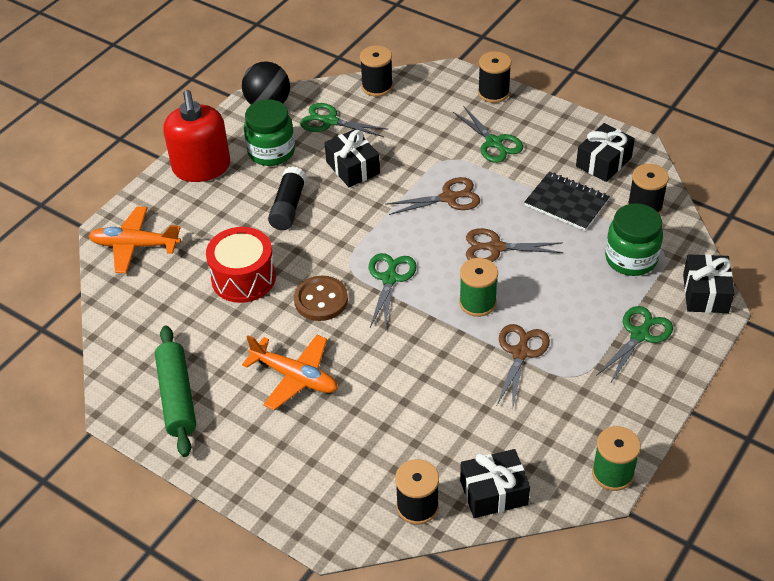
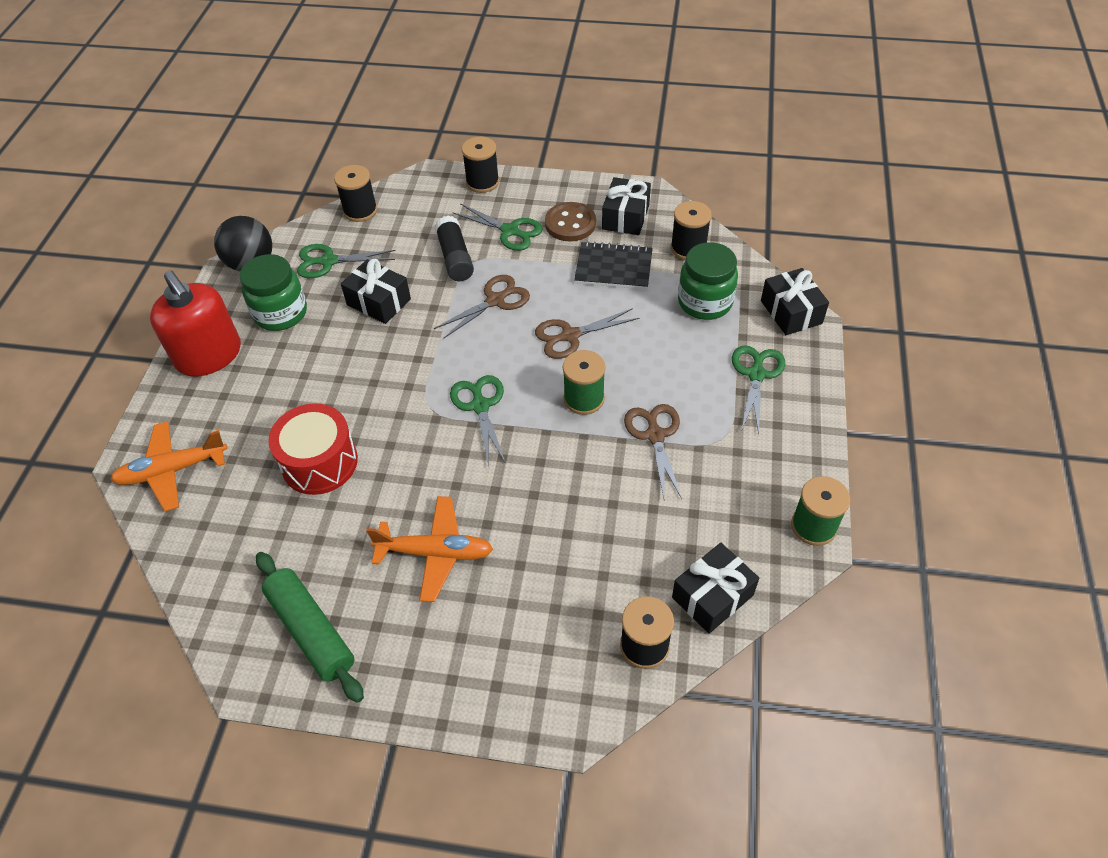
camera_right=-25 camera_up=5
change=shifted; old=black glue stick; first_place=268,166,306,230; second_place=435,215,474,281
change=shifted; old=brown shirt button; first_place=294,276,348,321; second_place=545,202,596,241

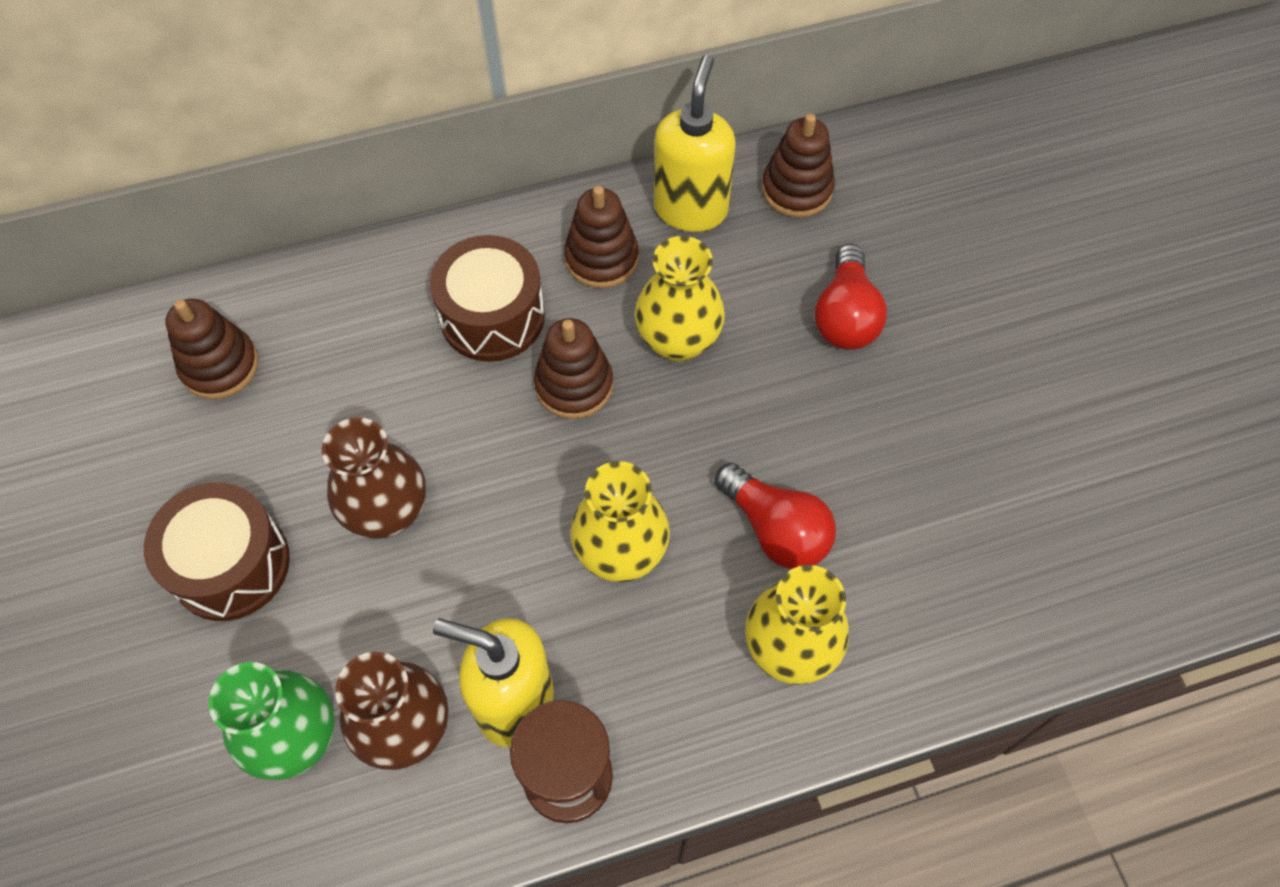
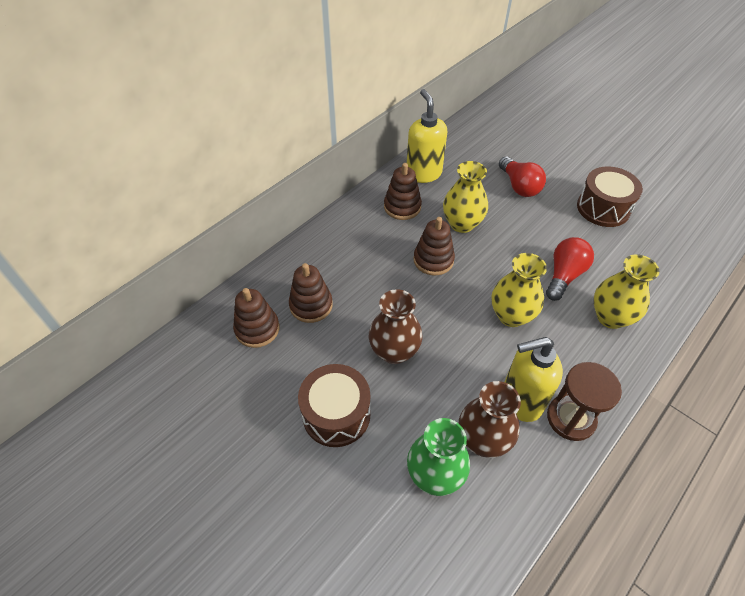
camera_right=-30 camera_up=-10
change=shifted; old=brown stacking rings; first_place=762,114,835,217; second_place=289,263,333,323
change=shifted; old=brown drum; first_place=430,235,545,362; second_place=577,167,643,227
change=rotated; old=red light bulb; first_place=715,463,836,569; second_place=546,237,594,301; degrees=-75

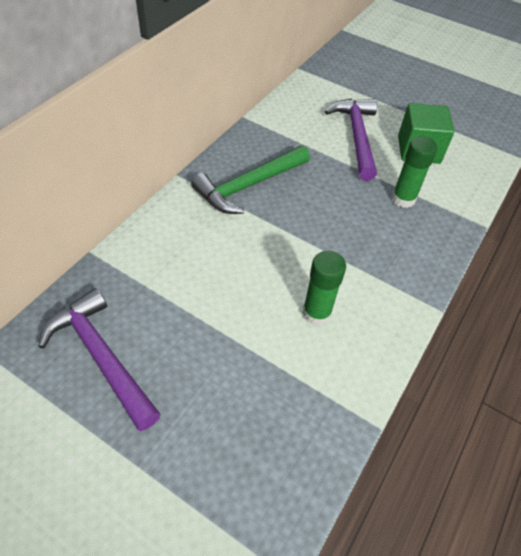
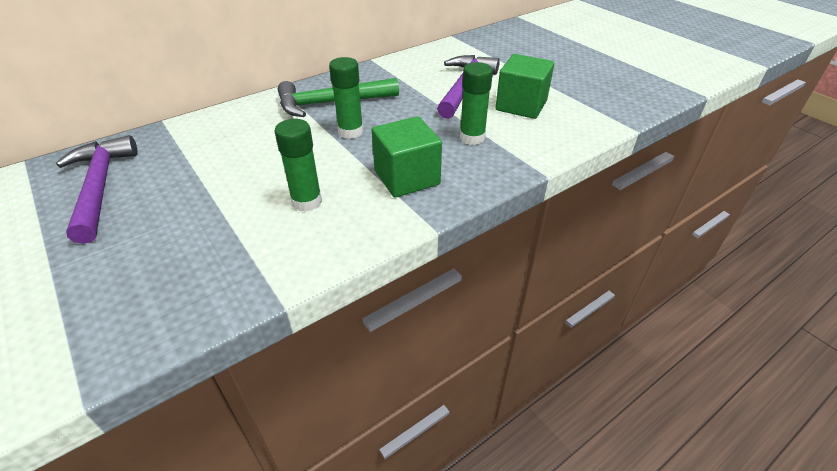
camera_right=25 camera_up=-10
change=new; new=emerald glue stick; second_place=329,57,364,139
change=new; new=emerald block; second_place=372,116,442,197

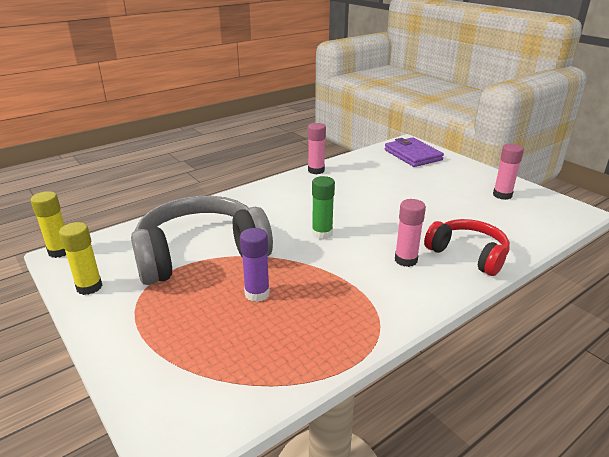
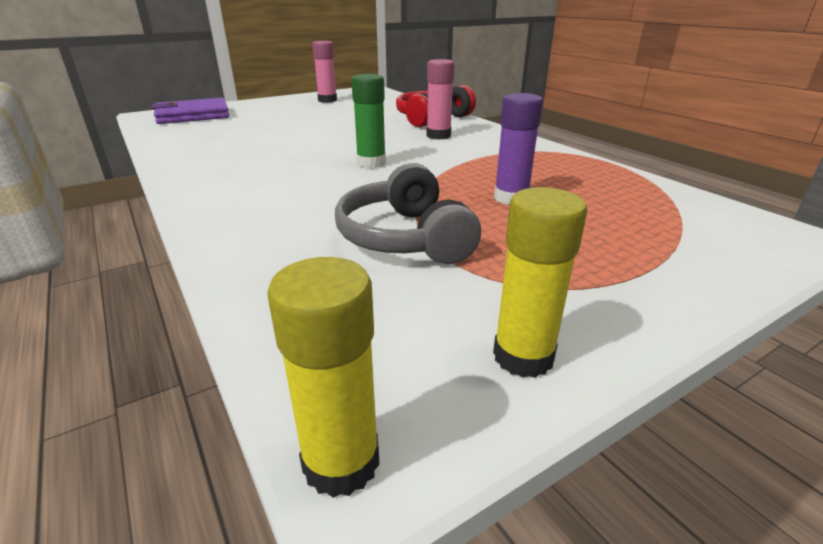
camera_right=-85 camera_up=0
change=gone; old=pink glue stick; first_place=308,123,326,174
change=scaled; old=gray headphones; first_place=131,196,273,285; second_place=335,163,481,264; factor=0.59

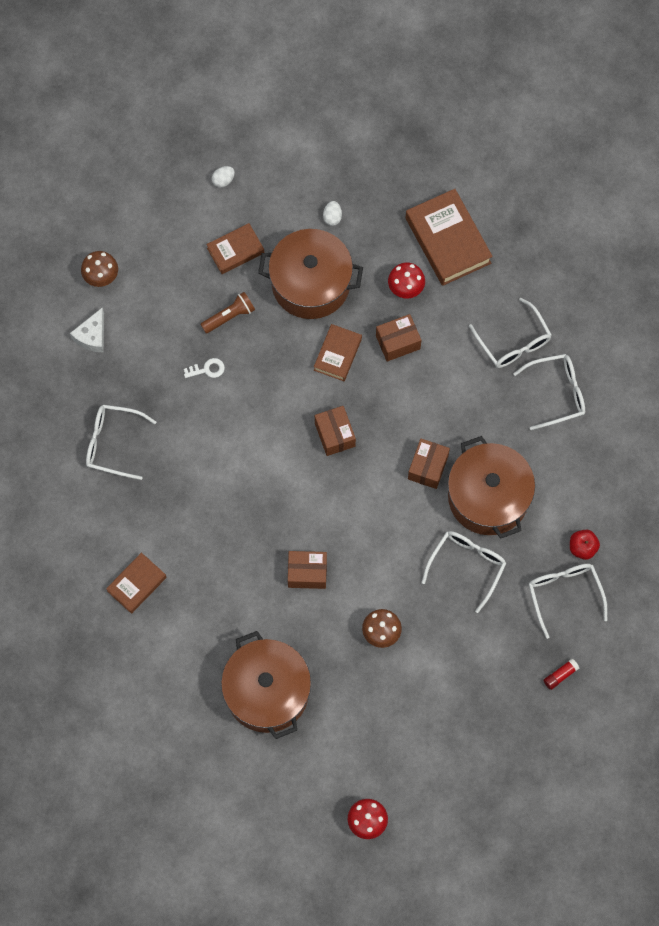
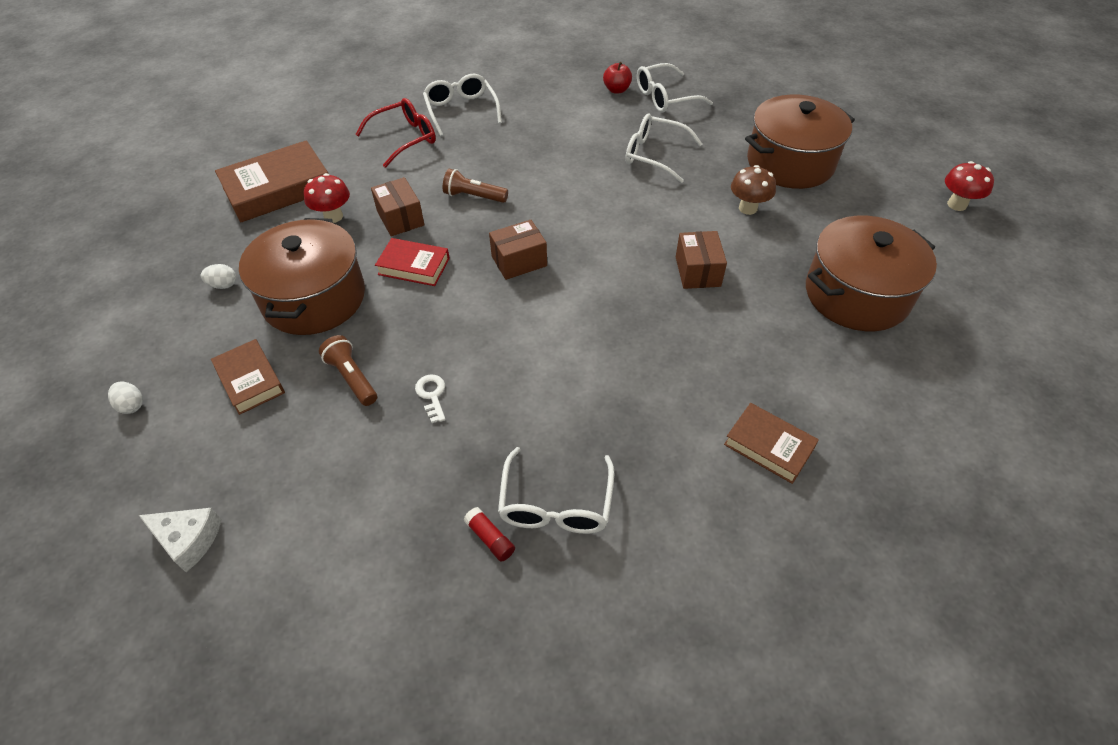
camera_right=-95 camera_up=-20
change=gone; old=brown mushroom; first_place=81,251,118,287
change=repainted; old=snow-white spectacles; new=red spectacles; first_place=469,298,552,368; second_place=355,98,436,168
change=shifted; old=snow-white cheese wedge; first_place=70,307,104,353; second_place=139,508,222,572
change=repainted; old=brown hardcover; new=red hardcover; first_place=314,324,362,381; second_place=375,238,450,286
change=shifted; old=brown cooking pot; first_place=448,436,535,538; second_place=745,95,855,189
change=gone; old=brown parcel; first_place=408,439,450,489
change=shifted; old=red glue stick; first_place=543,659,579,690; second_place=464,507,515,562
change=new; new=brown pocket torch; second_place=443,169,508,203

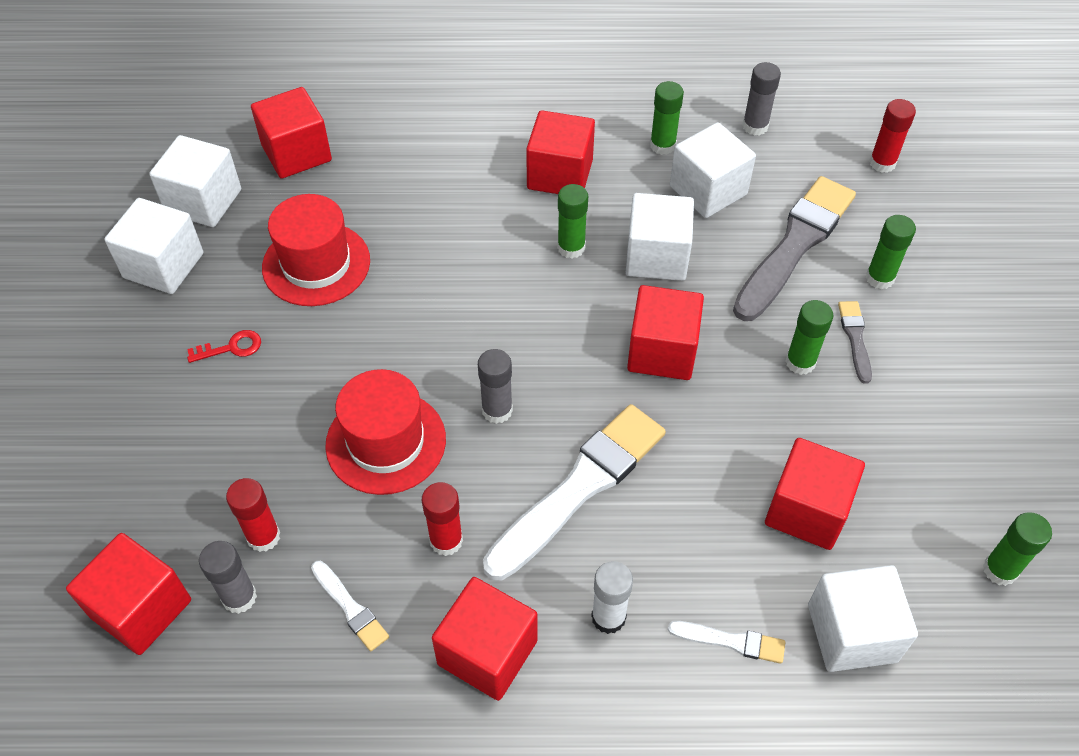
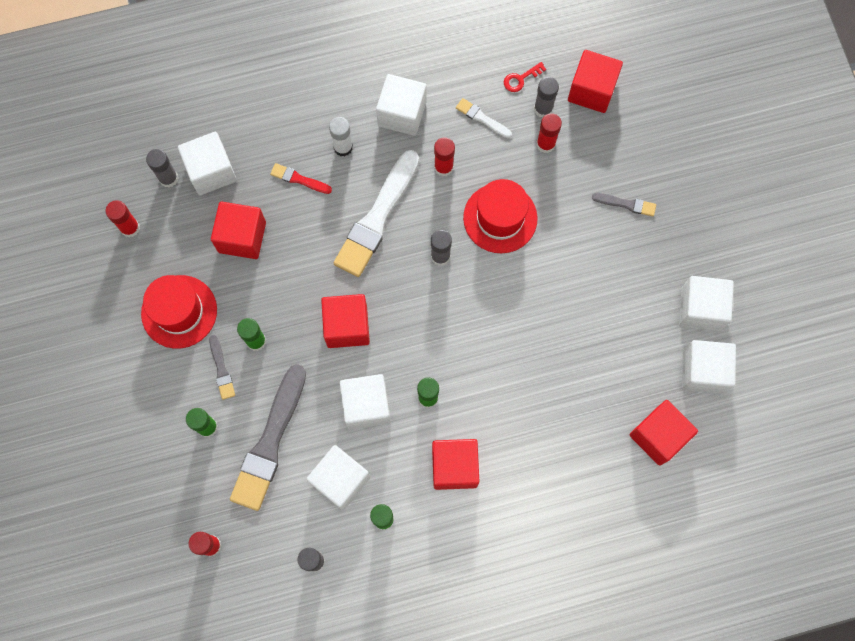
camera_right=165 camera_up=20
change=shifted; old=red tall hat; first_place=262,194,370,306; second_place=141,275,217,348
change=shifted; old=red door key; first_place=187,330,261,363; second_place=504,62,546,92
change=repainted; old=emerald glue stick; new=red glue stick; first_place=983,512,1052,586; second_place=106,200,140,237
change=repainted; old=red block; new=snow-white block; first_place=432,577,538,701; second_place=376,74,426,136
change=gone; old=snow-white paintbrush; first_place=668,621,785,664
change=new; new=gray glue stick; second_place=146,149,178,187
change=new; new=red paintbrush; second_place=270,163,332,194
change=new; new=gray paintbrush; second_place=592,193,656,216

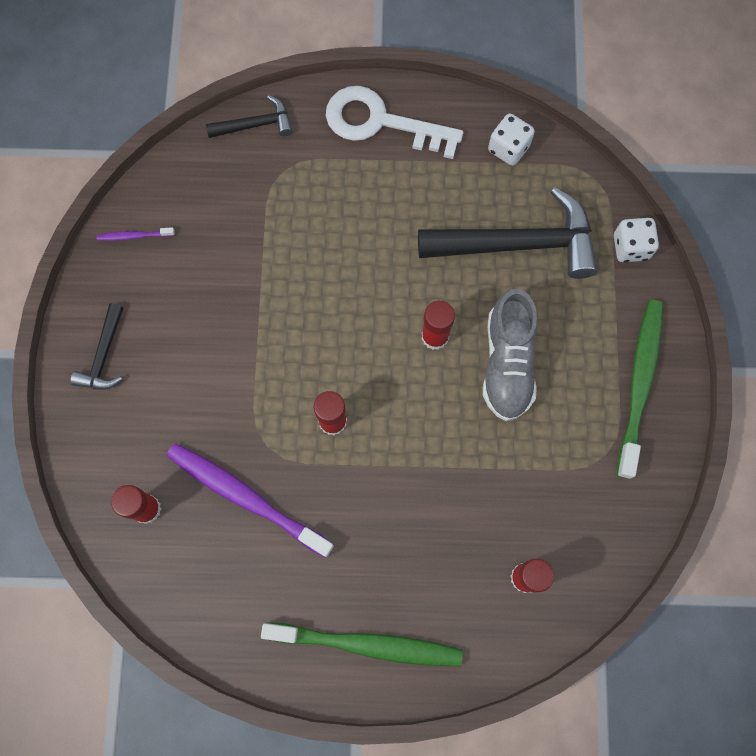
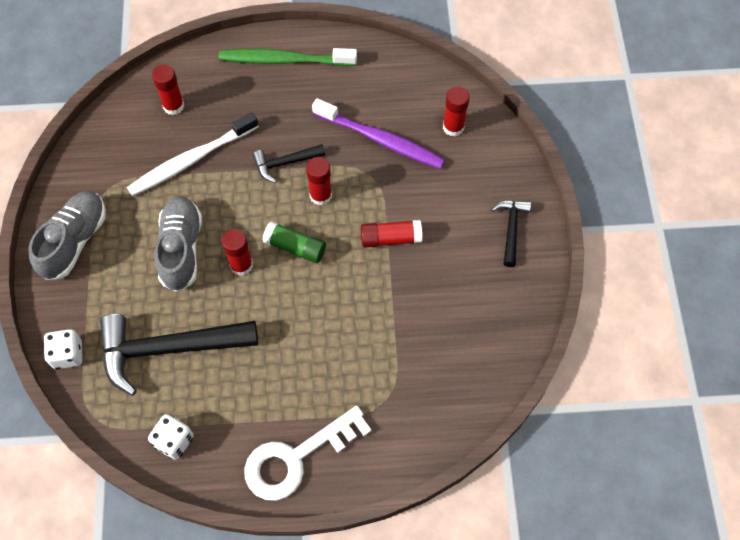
camera_right=175 camera_up=-10
change=rotated; old=snow-white door key; first_place=326,86,463,159; second_place=244,406,371,501; degrees=135
change=shifted; old=black hammer; first_place=206,95,293,138; second_place=253,144,326,183
change=gone; old=purple dental brush; first_place=97,227,175,241
change=swapped; old=emerald dental brush; new=gray shoe; first_place=617,300,663,479; second_place=28,191,106,280
change=new; new=snow-white dental brush; second_place=127,112,259,196
change=new; new=red glue stick; second_place=361,220,422,248
change=new; new=emerald glue stick; second_place=262,221,326,263

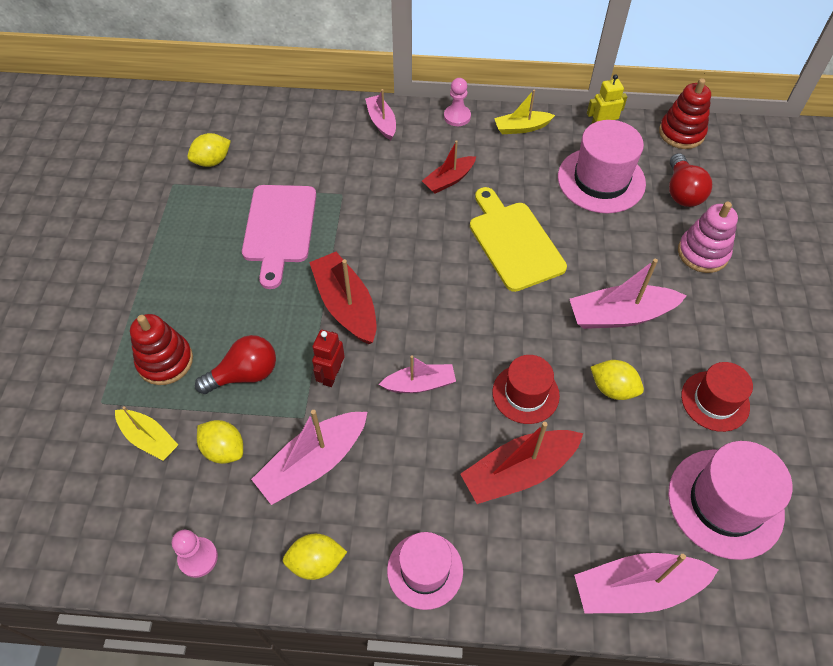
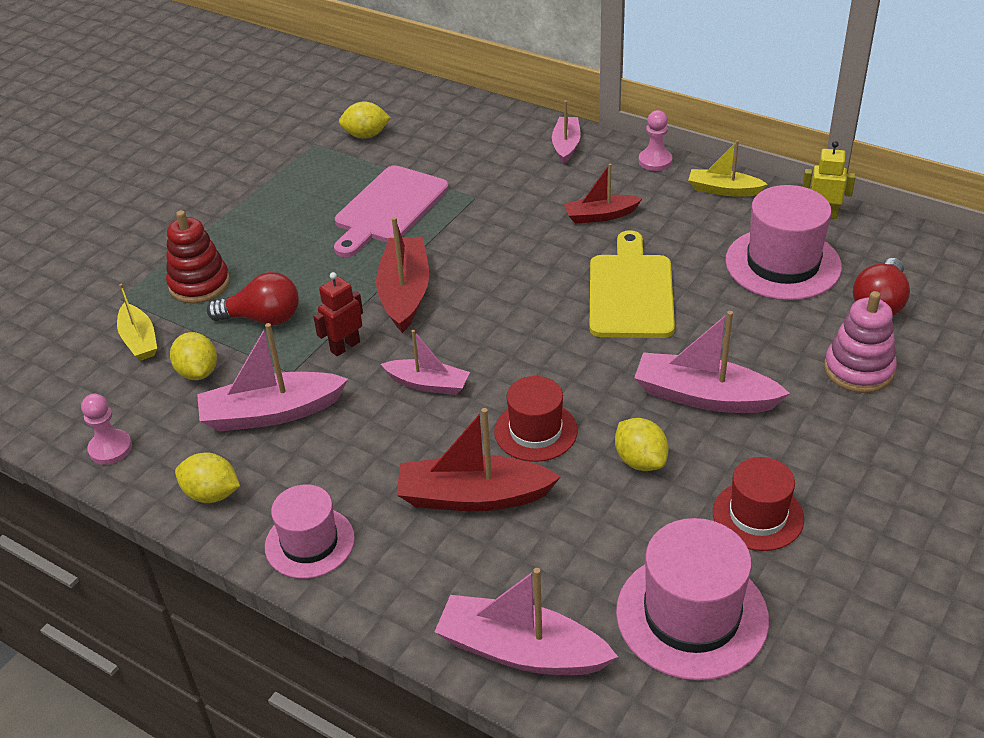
camera_right=30 camera_up=-15
change=gone; old=red stacking rings; first_place=659,78,711,149

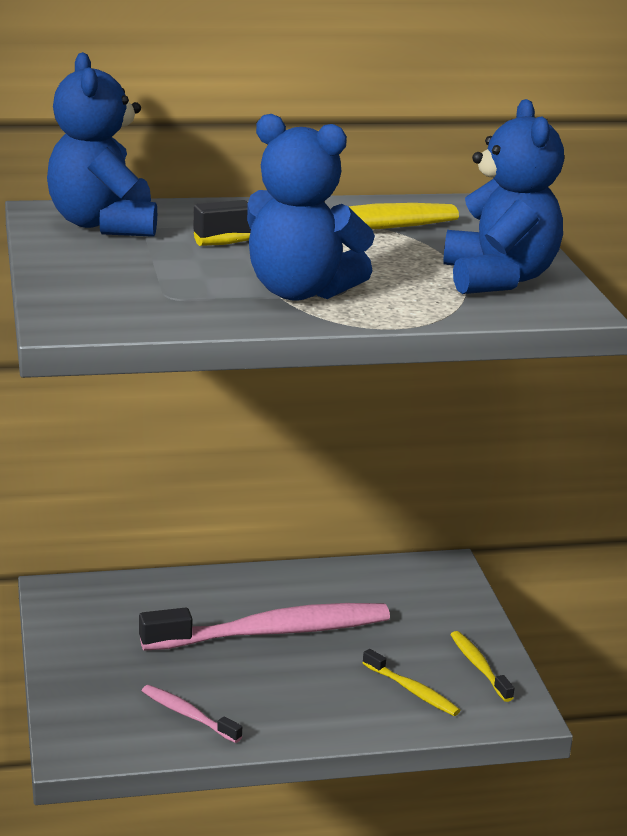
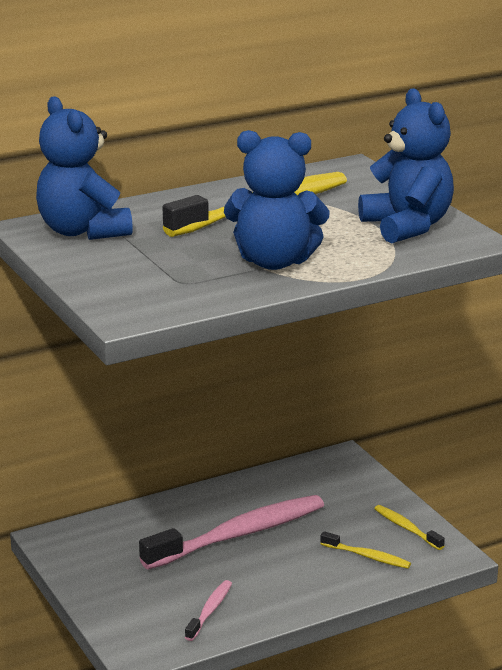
camera_right=-15 camera_up=0
change=rotated; old=pink dental brush; first_place=142,685,242,743; second_place=185,580,232,641; degrees=90

